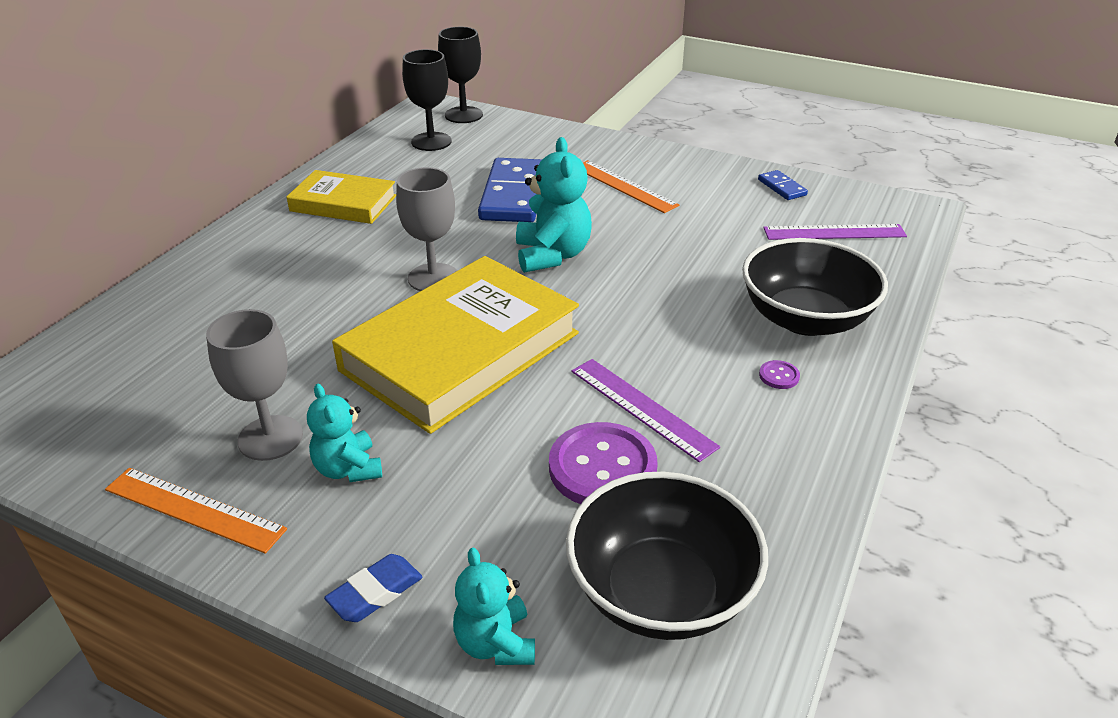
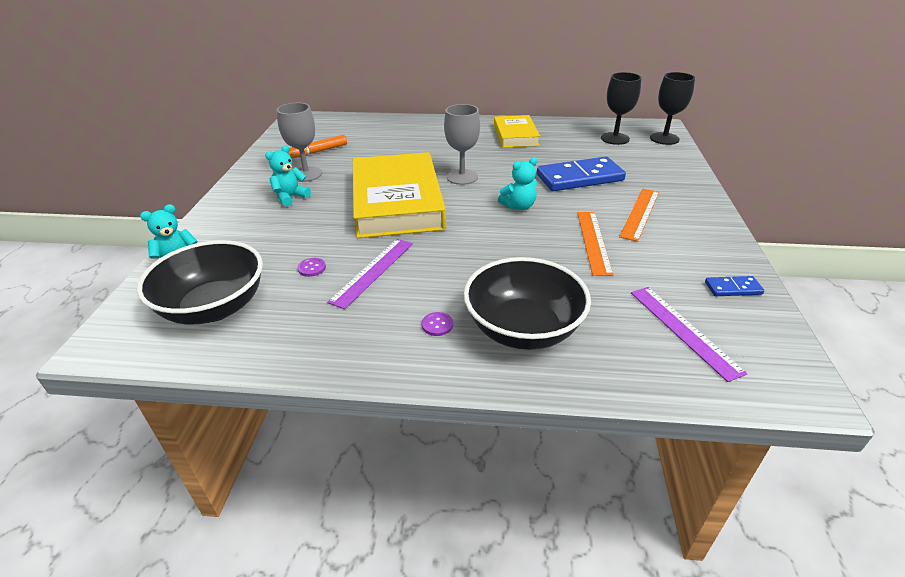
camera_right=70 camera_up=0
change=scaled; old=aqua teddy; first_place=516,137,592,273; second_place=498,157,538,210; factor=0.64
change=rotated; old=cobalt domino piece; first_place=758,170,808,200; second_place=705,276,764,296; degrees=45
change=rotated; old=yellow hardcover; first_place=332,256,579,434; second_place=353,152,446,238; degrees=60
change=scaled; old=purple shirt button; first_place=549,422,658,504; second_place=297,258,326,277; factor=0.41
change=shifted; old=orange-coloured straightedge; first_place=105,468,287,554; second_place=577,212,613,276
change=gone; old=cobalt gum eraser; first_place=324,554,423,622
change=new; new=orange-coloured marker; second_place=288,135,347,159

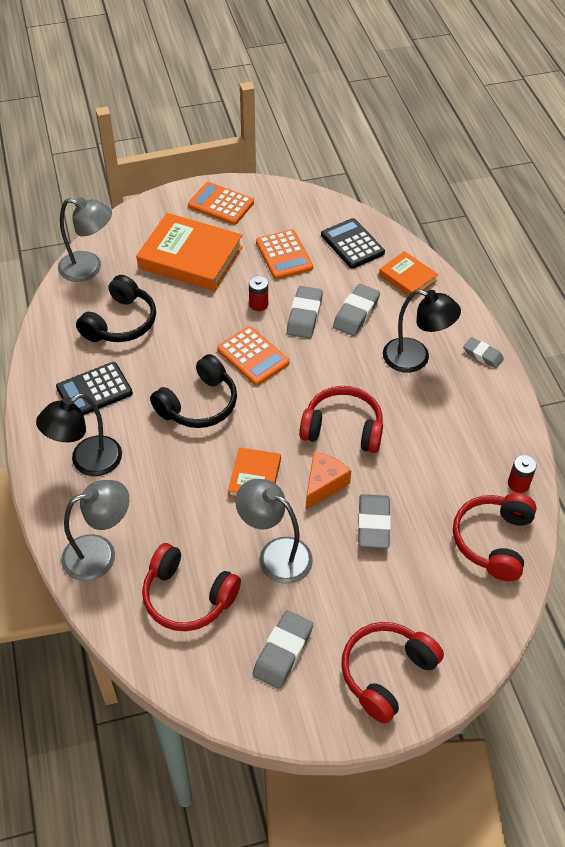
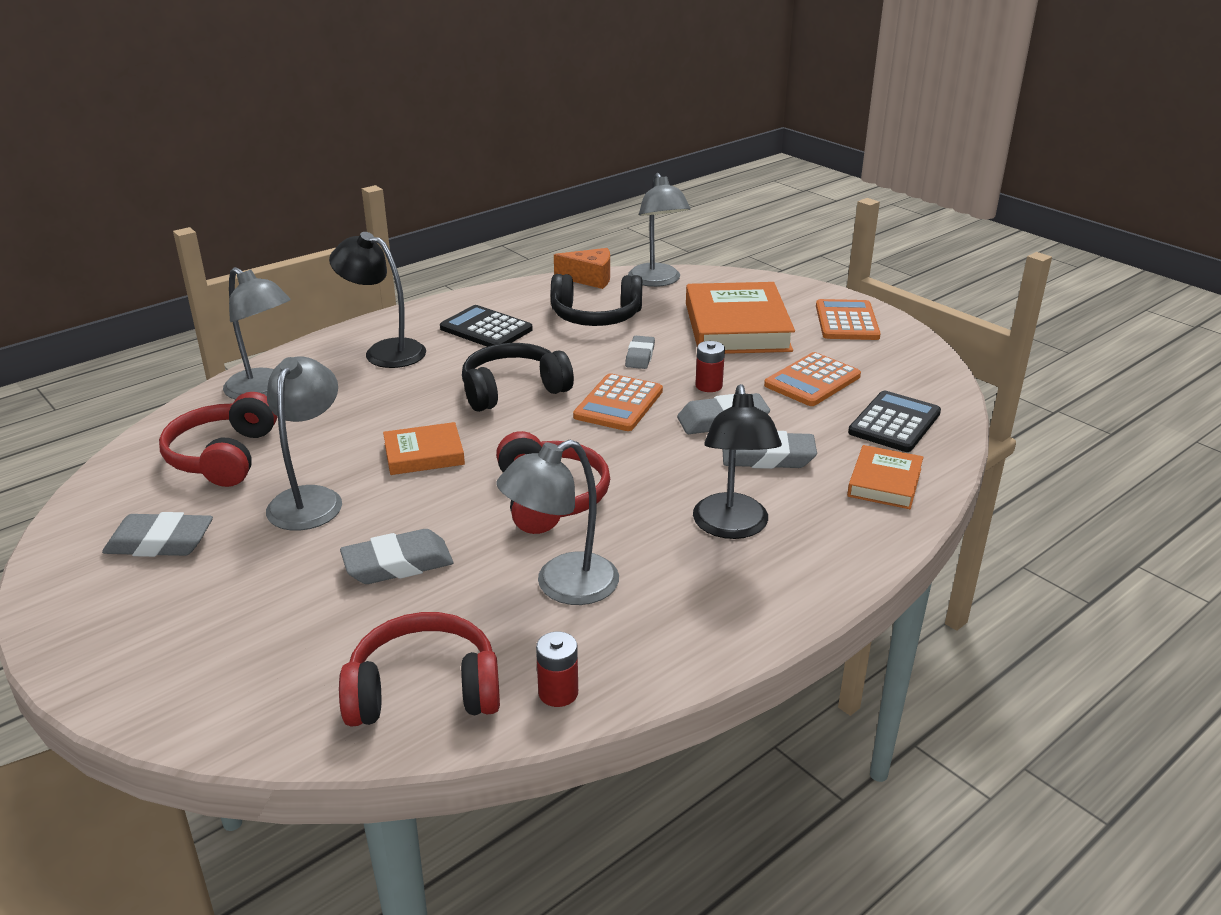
camera_right=65 camera_up=-20
change=shifted; old=gray gum eraser; first_place=463,337,504,368; second_place=625,336,655,369
change=rotated; old=black headphones; first_place=150,354,237,428; second_place=462,343,574,412; degrees=135
change=shifted; old=orange-coloured cheese wedge; first_place=306,452,351,510; second_place=554,248,610,289
change=gone; old=red headphones; first_place=341,622,444,724
change=new; new=gray desk lamp; second_place=497,440,619,605

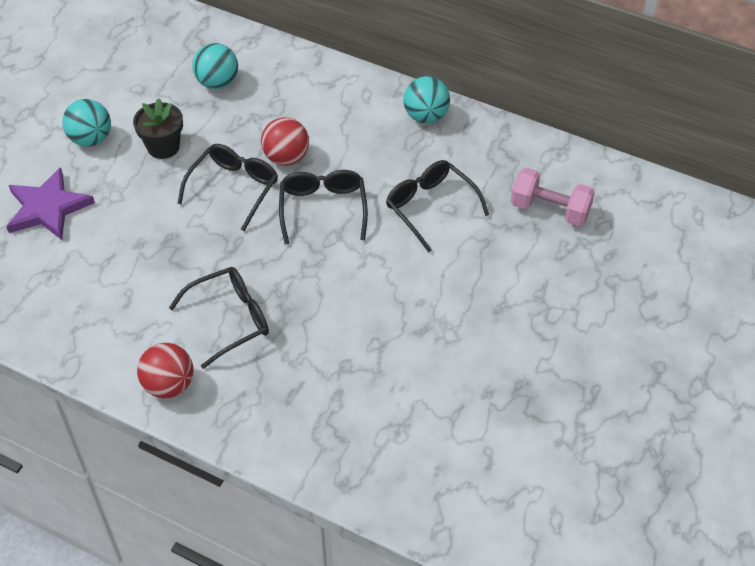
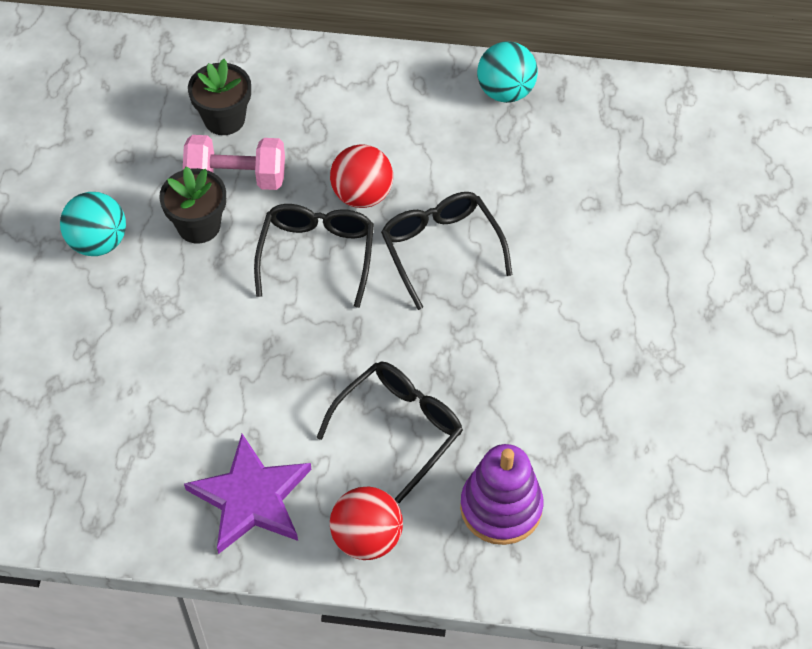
camera_right=-20 camera_up=5
change=swapped; old=aqua play ball; new=black flower pot; first_place=192,43,238,89; second_place=188,59,251,135
change=gone; old=black spectacles; first_place=386,160,489,252
change=shifted; old=purple star shape; first_place=6,168,95,240; second_place=184,434,311,554
change=shifted; old=pink dumbbell; first_place=511,168,595,226; second_place=183,135,285,190
change=new; new=purple stacking rings; second_place=460,444,543,545

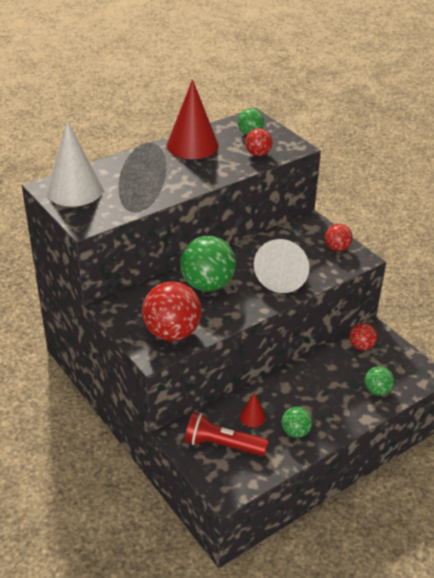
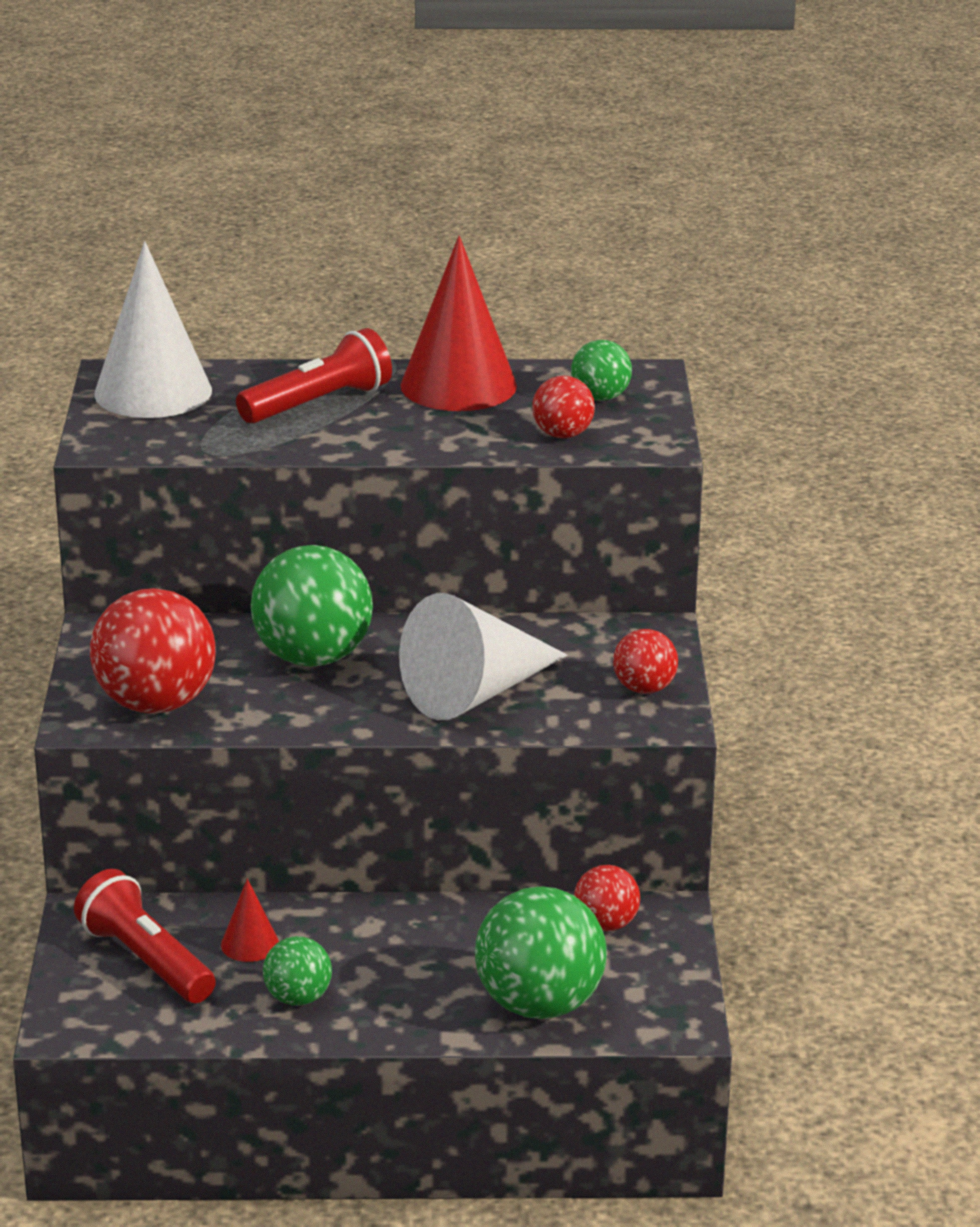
camera_right=35 camera_up=-10
change=scaled; old=emerald play ball; first_place=365,366,394,396; second_place=475,886,607,1019; factor=1.9
change=new; new=red pocket torch; second_place=236,328,392,424

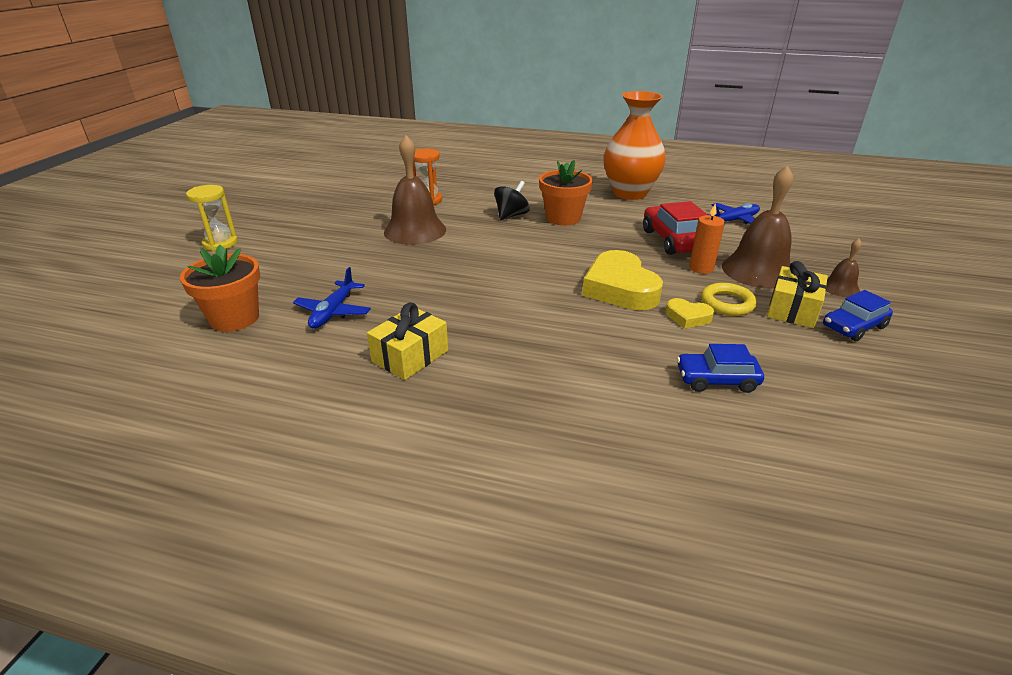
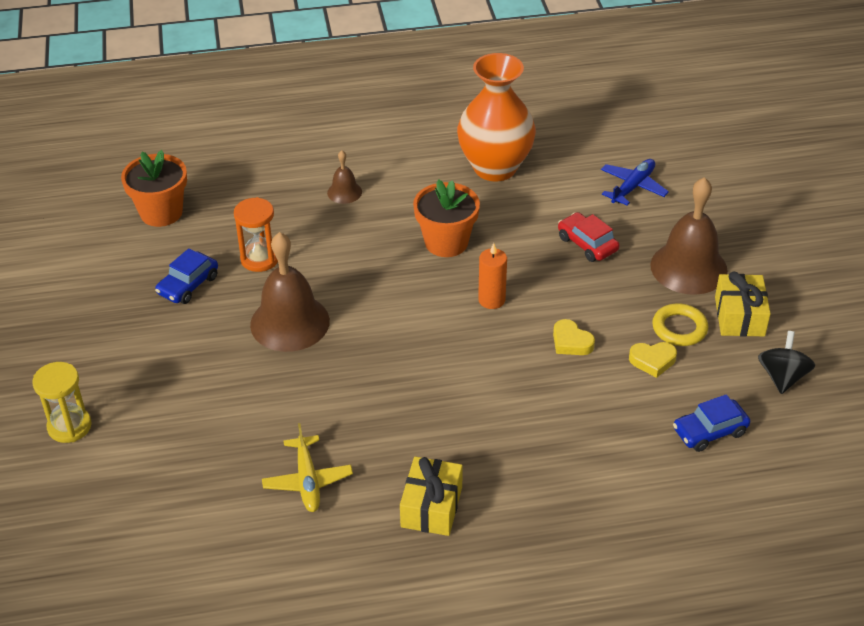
camera_right=-25 camera_up=10
change=shifted; old=black toy top; first_place=494,181,530,220; second_place=758,331,815,394
change=scaled; old=red automobile; first_place=643,201,708,255; second_place=558,212,619,262; factor=0.65
change=shifted; old=orange-coloured candle; first_place=689,203,725,274; second_place=478,243,507,309
change=shifted; old=brown school bell; first_place=826,238,862,297; second_place=327,150,362,204
change=shifted; old=orange-coloured flower pot; first_place=180,245,260,332; second_place=121,150,187,227
change=scaled; old=yellow heart; first_place=582,250,663,310; second_place=553,319,595,355; factor=0.49
change=repainted; old=cobalt plane; new=yellow plane; first_place=293,267,371,329; second_place=262,423,353,512
change=shifted; old=cobalt automobile; first_place=823,290,893,341; second_place=155,248,218,304

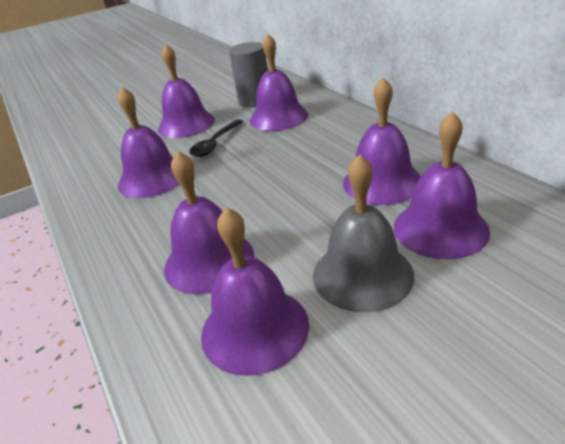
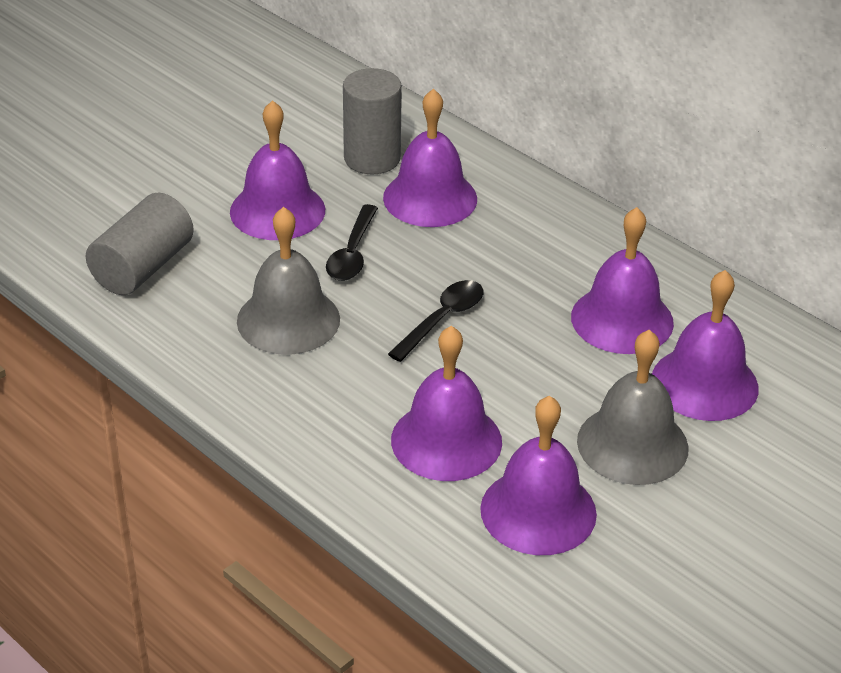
camera_right=-20 camera_up=5
change=repainted; old=purple school bell; new=gray school bell; first_place=118,87,179,198; second_place=237,207,340,355
change=new; new=gray cylinder; second_place=86,193,194,295
change=new; new=black spoon; second_place=388,280,483,362

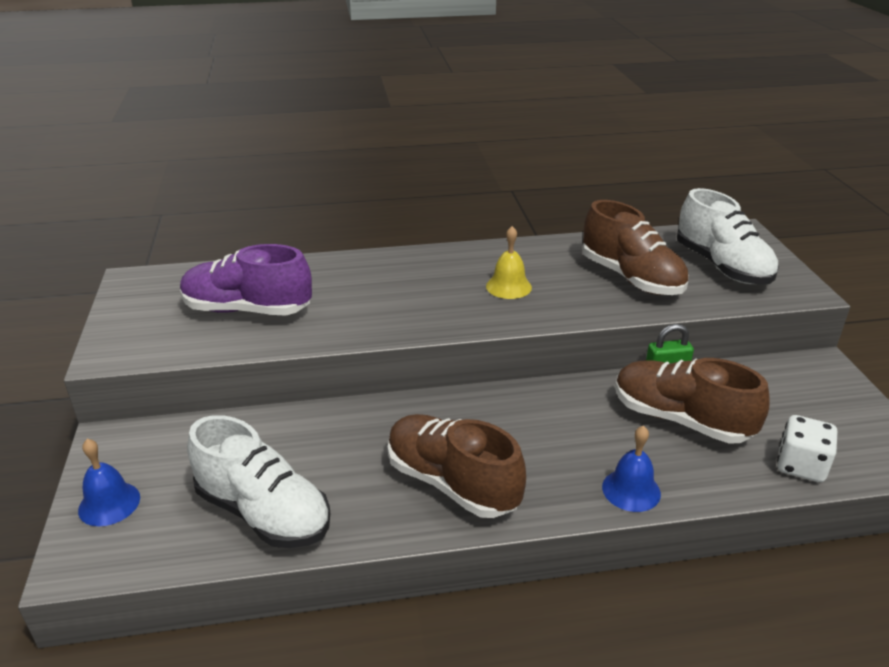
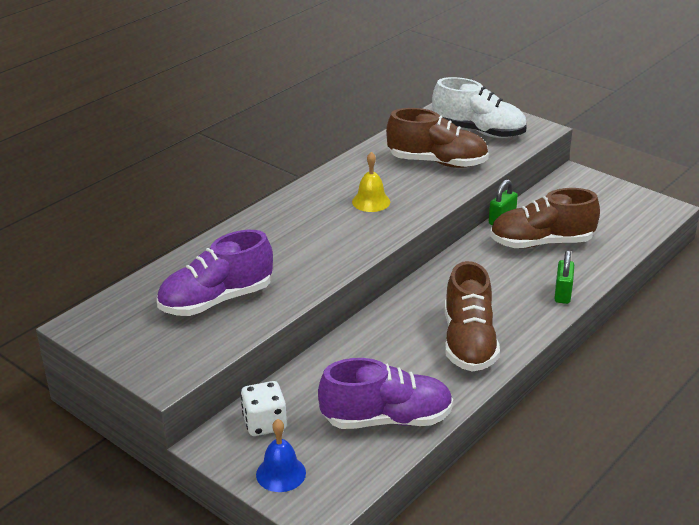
camera_right=-40 camera_up=0
change=rotated; old=brown shoe; first_place=388,414,526,518; second_place=445,261,500,372; degrees=-90
change=repainted; old=snow-white shoe; new=purple shoe; first_place=187,415,330,548; second_place=318,358,453,429
change=shifted; old=snow-white game die; first_place=777,415,837,482; second_place=241,381,287,436
change=swapped; old=cobalt school bell; new=emerald small lock; first_place=602,426,661,512; second_place=554,250,574,304

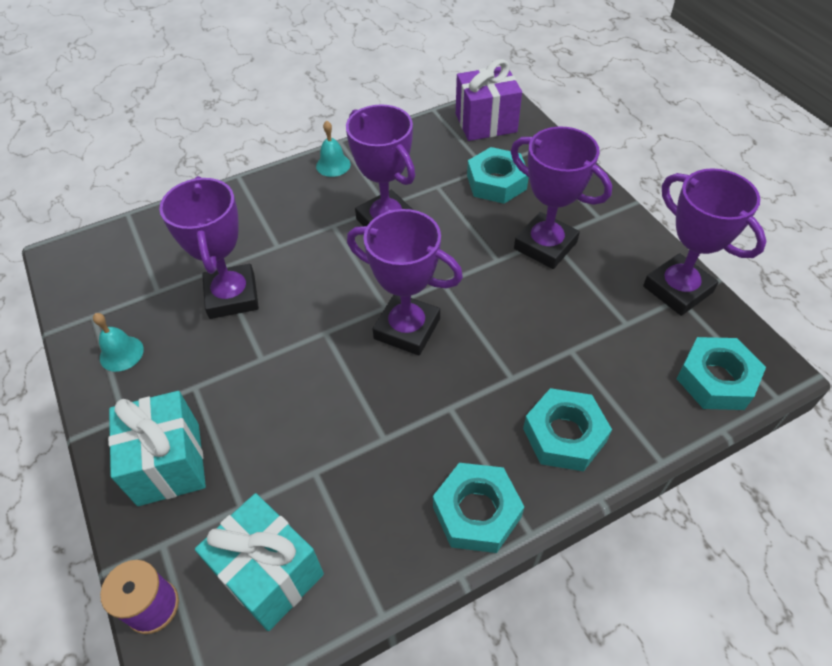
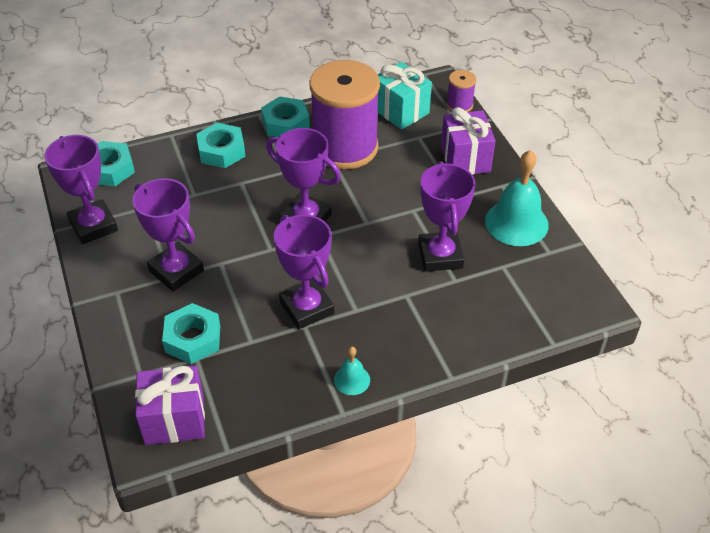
camera_right=-175 camera_up=-5
change=scaled; old=aqua school bell; first_place=93,313,144,372; second_place=485,150,549,246; factor=2.0
change=repainted; old=aqua present; new=purple present; first_place=108,391,206,506; second_place=441,107,496,175
change=new; new=purple bobbin; second_place=309,60,380,169

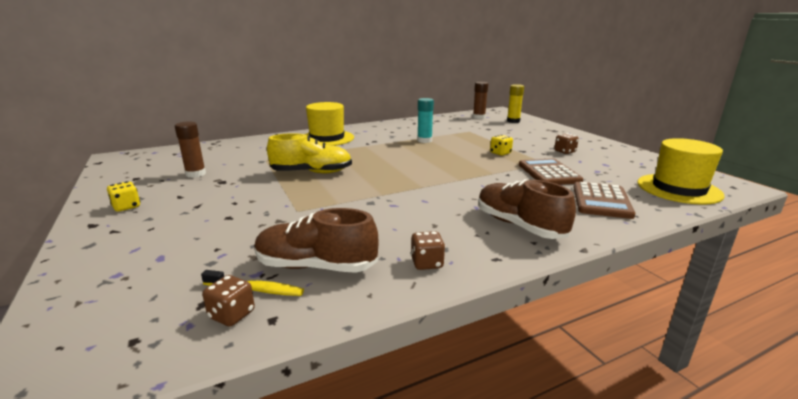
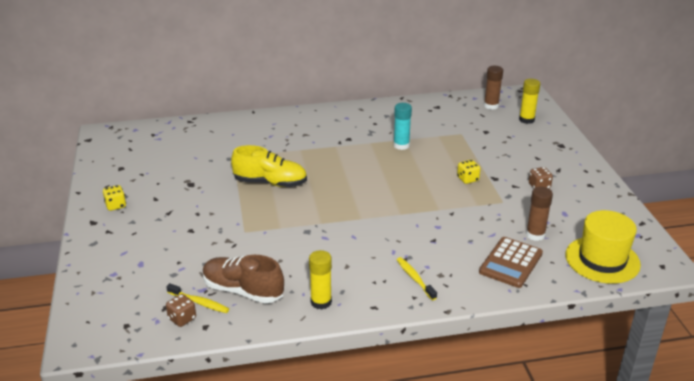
camera_right=15 camera_up=10
change=gone; old=yellow tall hat; first_place=305,102,354,146
change=shifted; old=brown glue stick; first_place=175,121,206,178; second_place=526,187,553,241
change=gone; old=brown adding machine; first_place=519,158,583,185
change=swapped; old=brown shoe; new=yellow dental brush; first_place=478,179,576,239; second_place=397,257,437,300
change=swapped; old=brown game die; new=yellow glue stick; first_place=411,231,445,270; second_place=309,250,332,310

